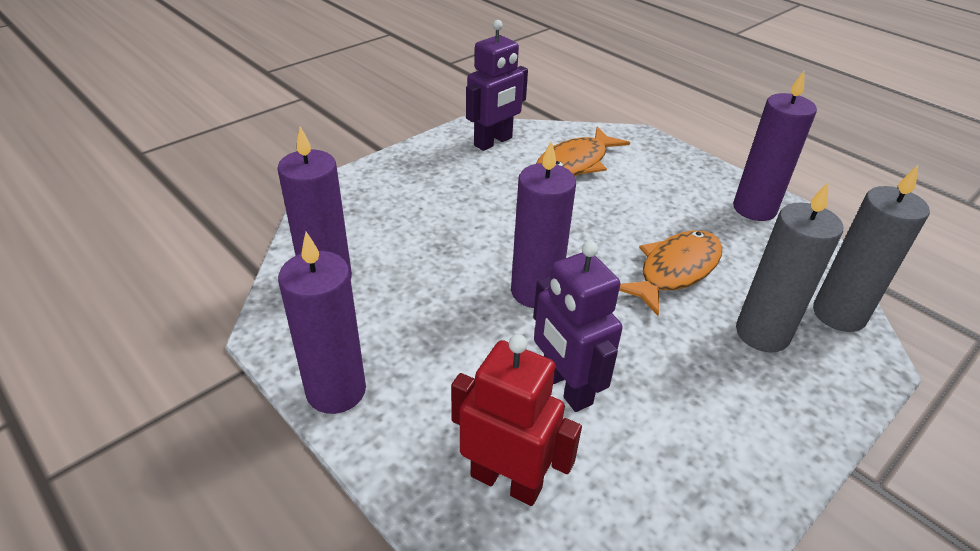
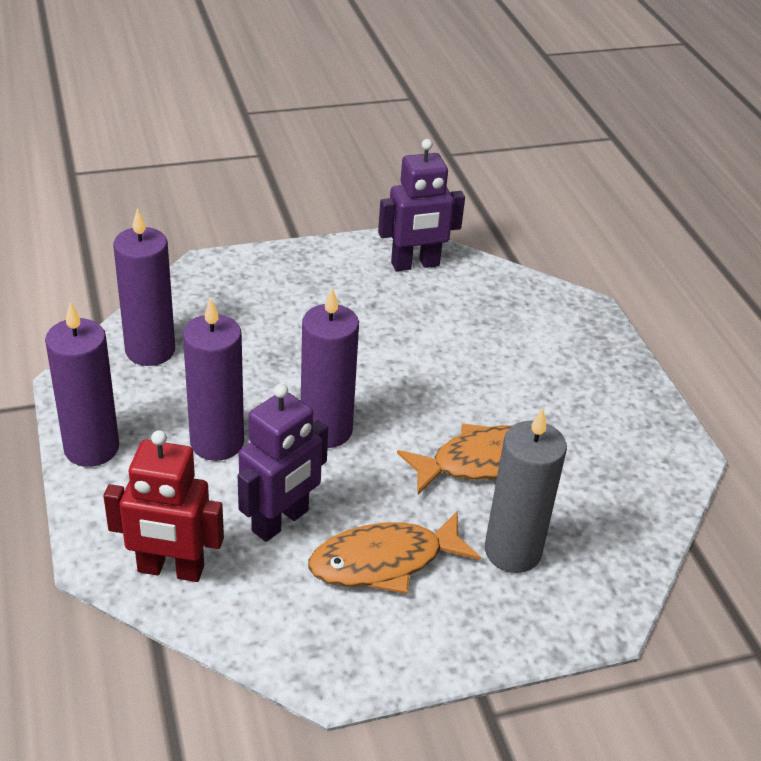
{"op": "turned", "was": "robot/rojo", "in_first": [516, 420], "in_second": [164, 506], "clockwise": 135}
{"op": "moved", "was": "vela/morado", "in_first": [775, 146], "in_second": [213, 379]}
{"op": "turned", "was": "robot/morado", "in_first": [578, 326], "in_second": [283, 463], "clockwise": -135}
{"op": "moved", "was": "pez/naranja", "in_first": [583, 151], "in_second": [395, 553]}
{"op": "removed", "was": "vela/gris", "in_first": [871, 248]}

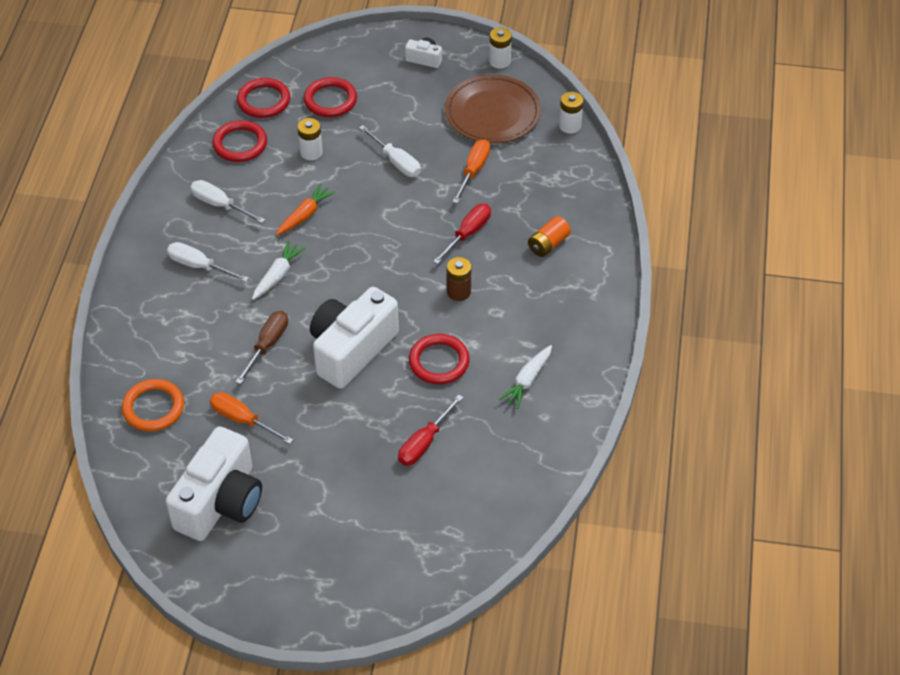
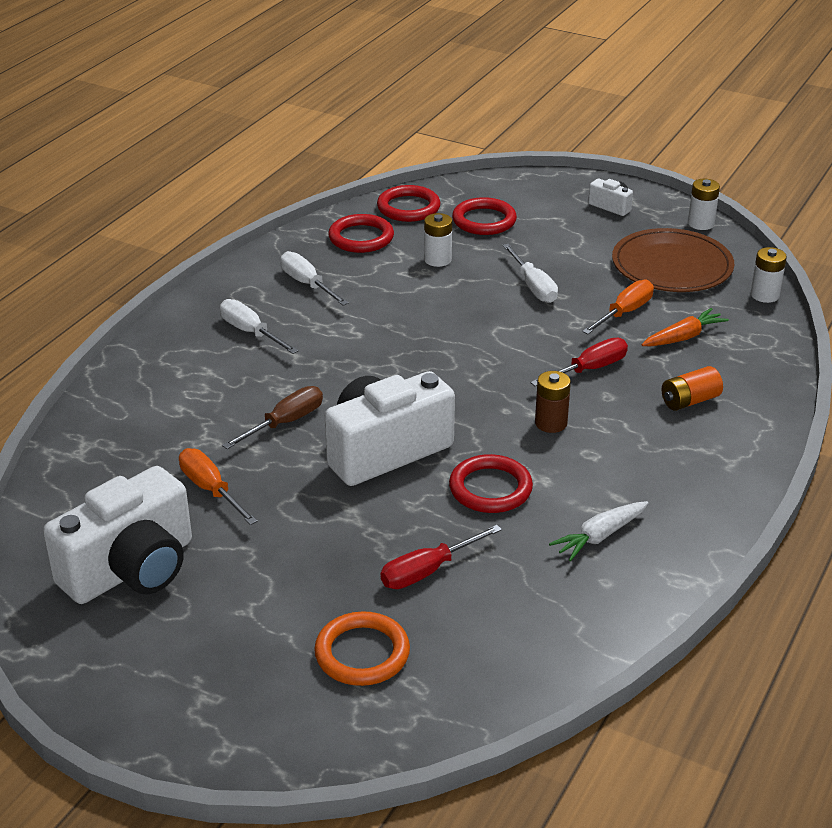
{"op": "moved", "was": "anillo/naranja", "in_first": [153, 405], "in_second": [362, 648]}
{"op": "moved", "was": "zanahoria/naranja", "in_first": [306, 209], "in_second": [685, 327]}
{"op": "removed", "was": "zanahoria/blanco", "in_first": [279, 270]}

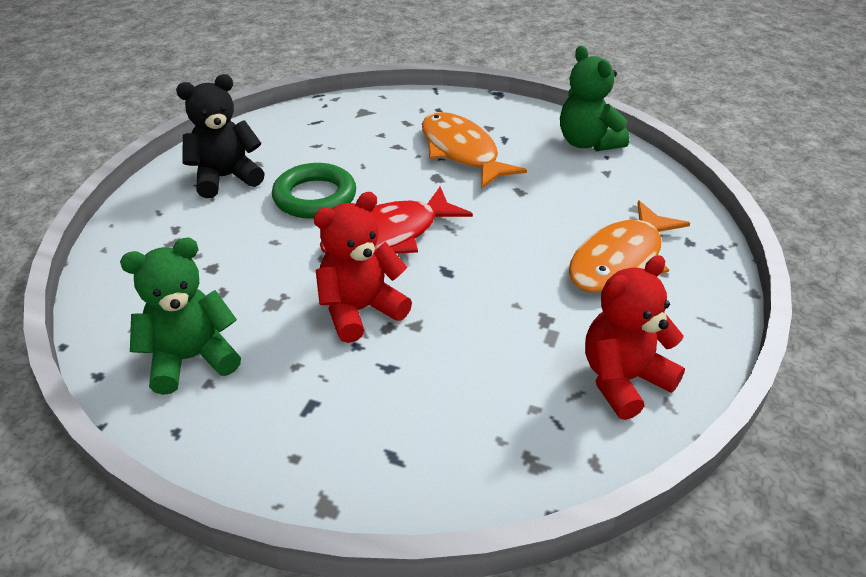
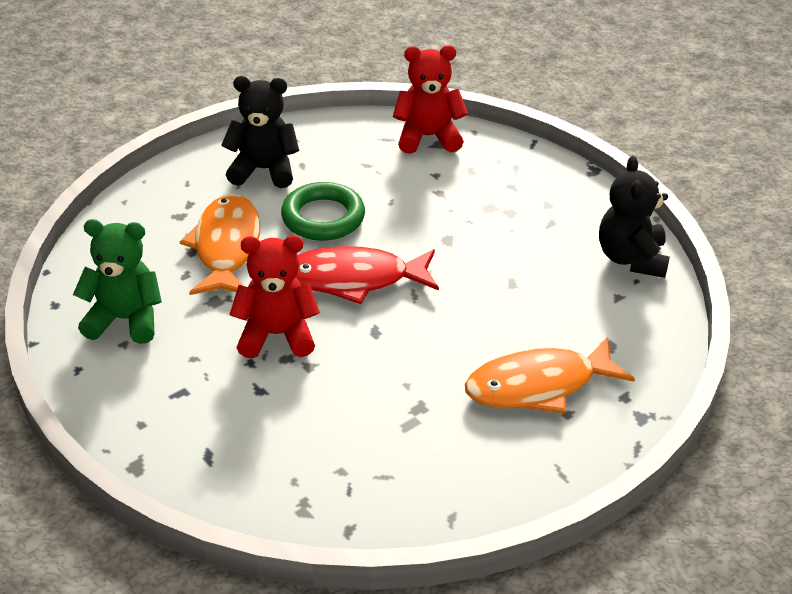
{"op": "moved", "was": "pez/naranja", "in_first": [474, 150], "in_second": [220, 244]}
{"op": "moved", "was": "osito/rojo", "in_first": [635, 337], "in_second": [430, 99]}
{"op": "recoloured", "was": "osito/verde", "now": "osito/negro", "in_first": [594, 98], "in_second": [634, 217]}

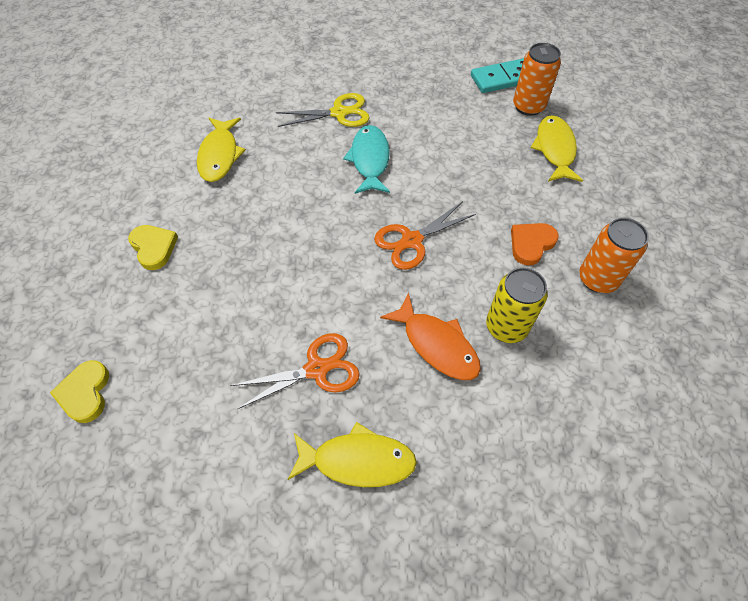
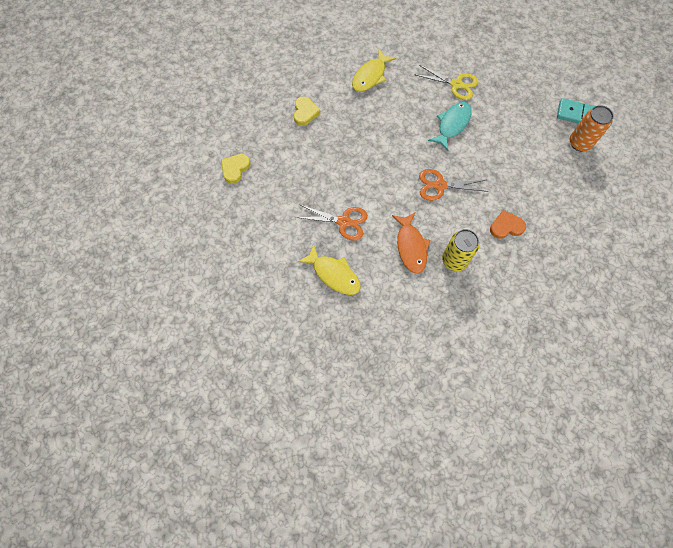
{"op": "removed", "was": "pez/amarillo", "in_first": [557, 148]}
{"op": "removed", "was": "lata/naranja", "in_first": [614, 255]}

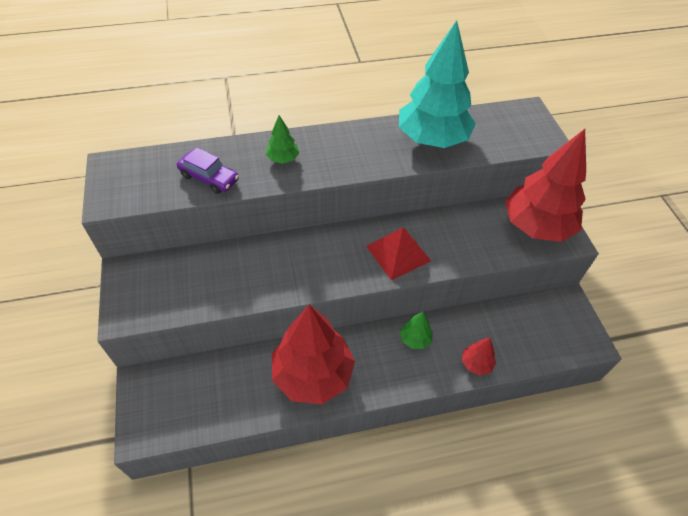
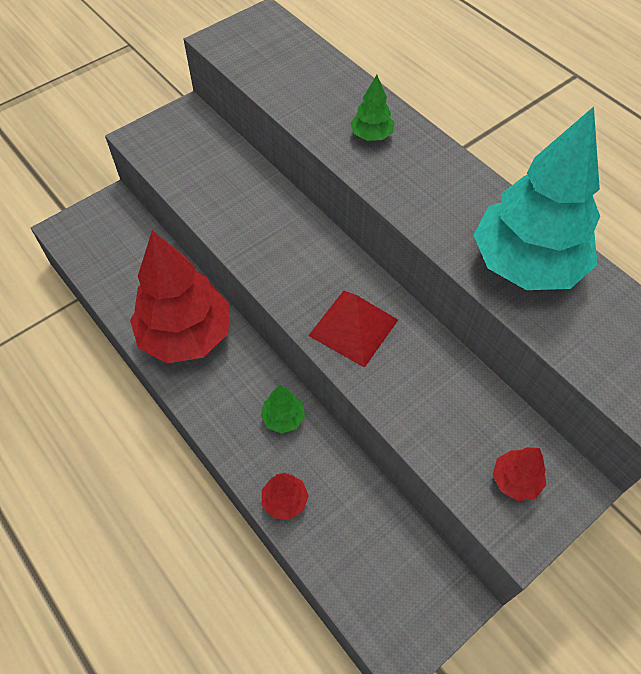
{"op": "resized", "was": "árbol/rojo", "in_first": [545, 185], "in_second": [519, 474], "ratio": 0.42}
{"op": "removed", "was": "coche/morado", "in_first": [208, 170]}

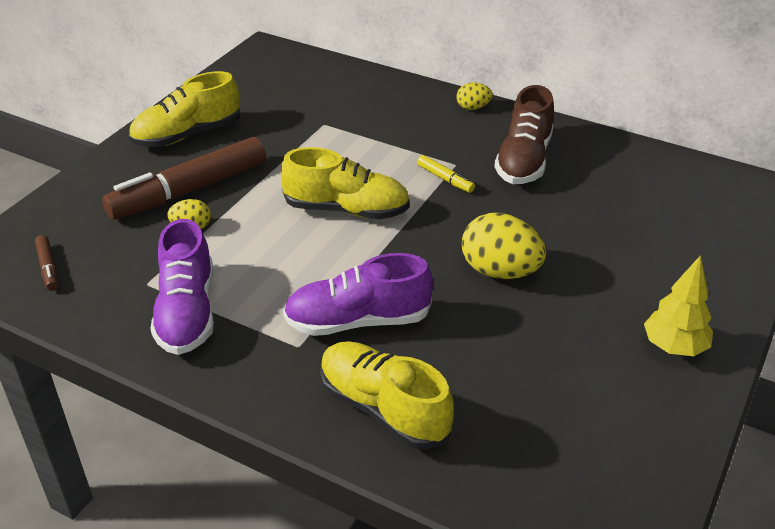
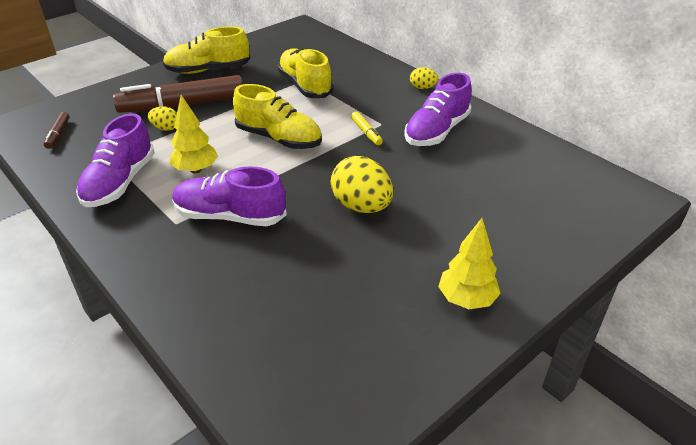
{"op": "added", "now": "árbol/amarillo", "in_second": [193, 134]}
{"op": "moved", "was": "zapato/amarillo", "in_first": [387, 395], "in_second": [305, 73]}
{"op": "recoloured", "was": "zapato/marrón", "now": "zapato/morado", "in_first": [524, 134], "in_second": [438, 109]}

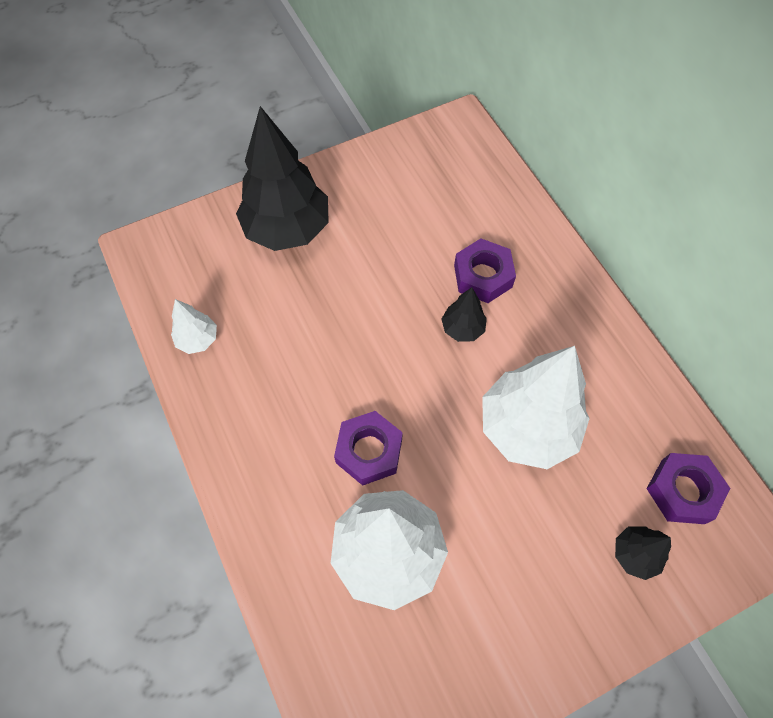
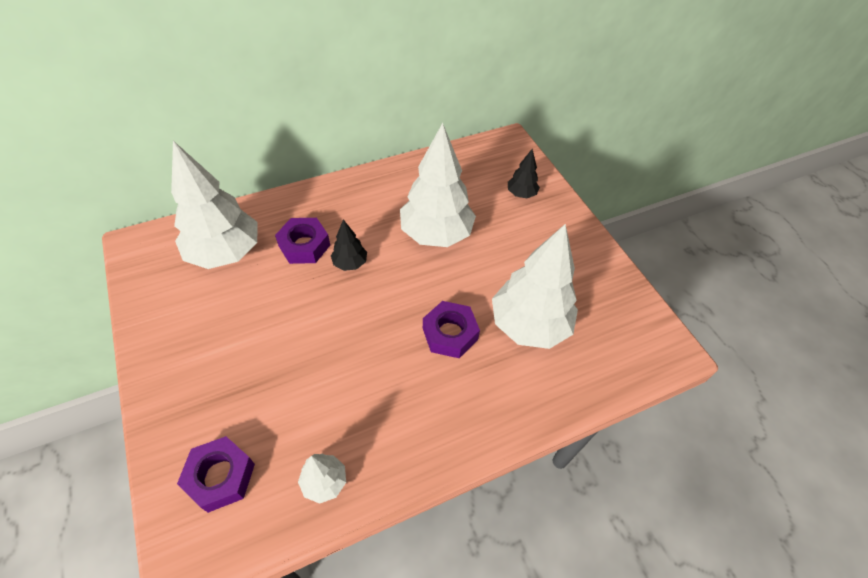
{"op": "added", "now": "árbol/blanco", "in_second": [214, 205]}
{"op": "moved", "was": "tuerca/morado", "in_first": [688, 488], "in_second": [216, 474]}
{"op": "removed", "was": "árbol/negro", "in_first": [282, 178]}

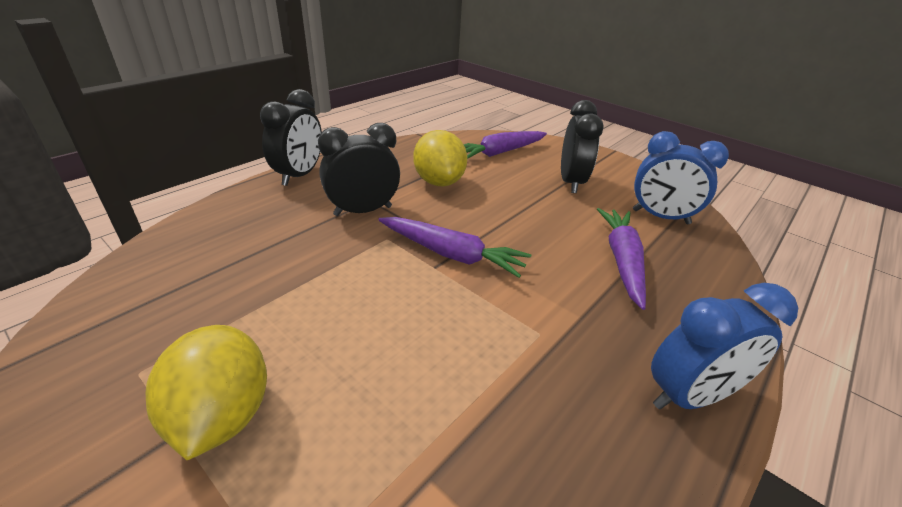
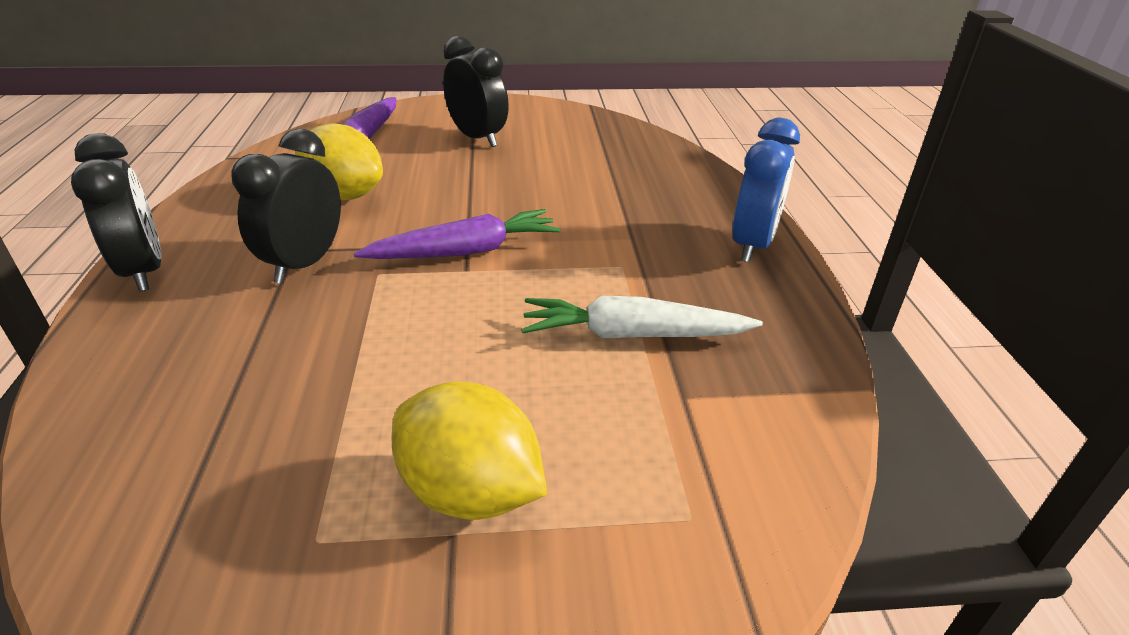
{"op": "added", "now": "zanahoria/blanco", "in_second": [642, 317]}
{"op": "removed", "was": "zanahoria/morado", "in_first": [621, 259]}
{"op": "removed", "was": "despertador/azul", "in_first": [681, 177]}

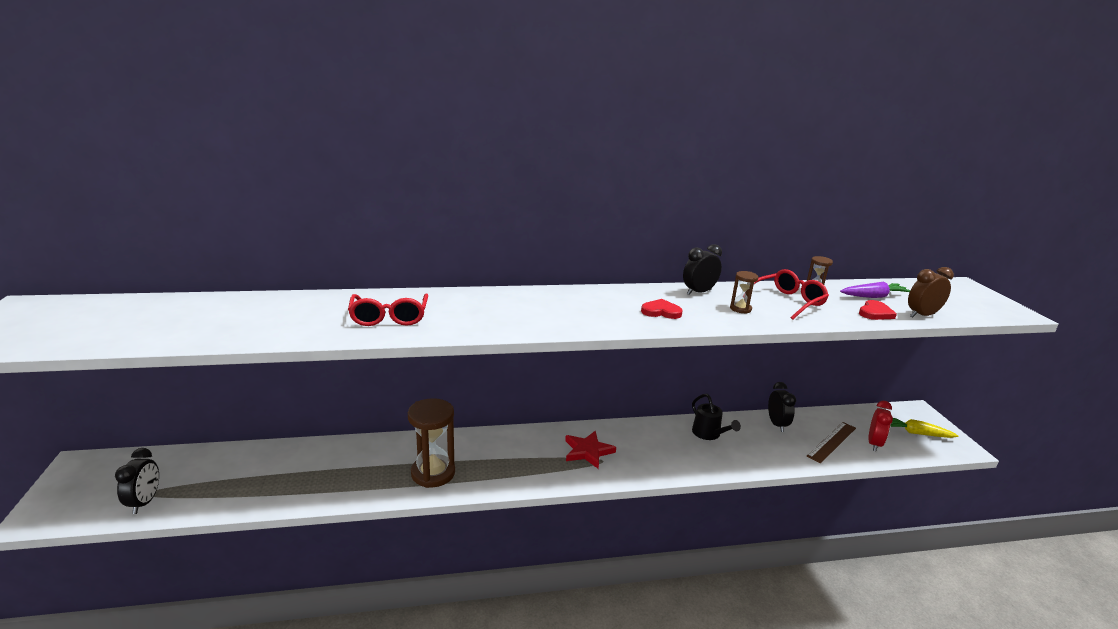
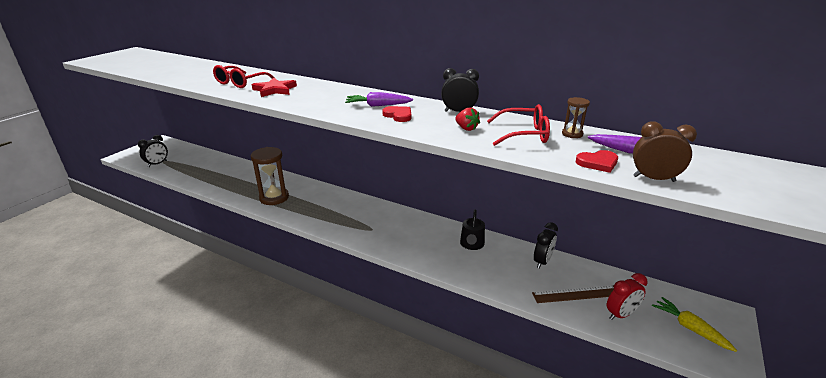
{"op": "moved", "was": "estrella/rojo", "in_first": [590, 450], "in_second": [274, 87]}
{"op": "added", "now": "zanahoria/morado", "in_second": [379, 99]}
{"op": "replaced", "was": "reloj de arena/marrón", "now": "fresa/rojo", "in_first": [744, 292], "in_second": [467, 119]}

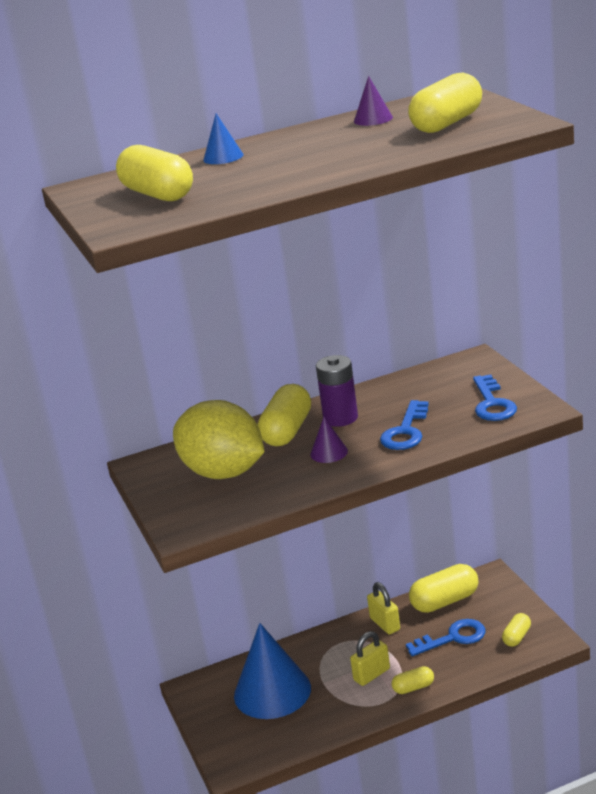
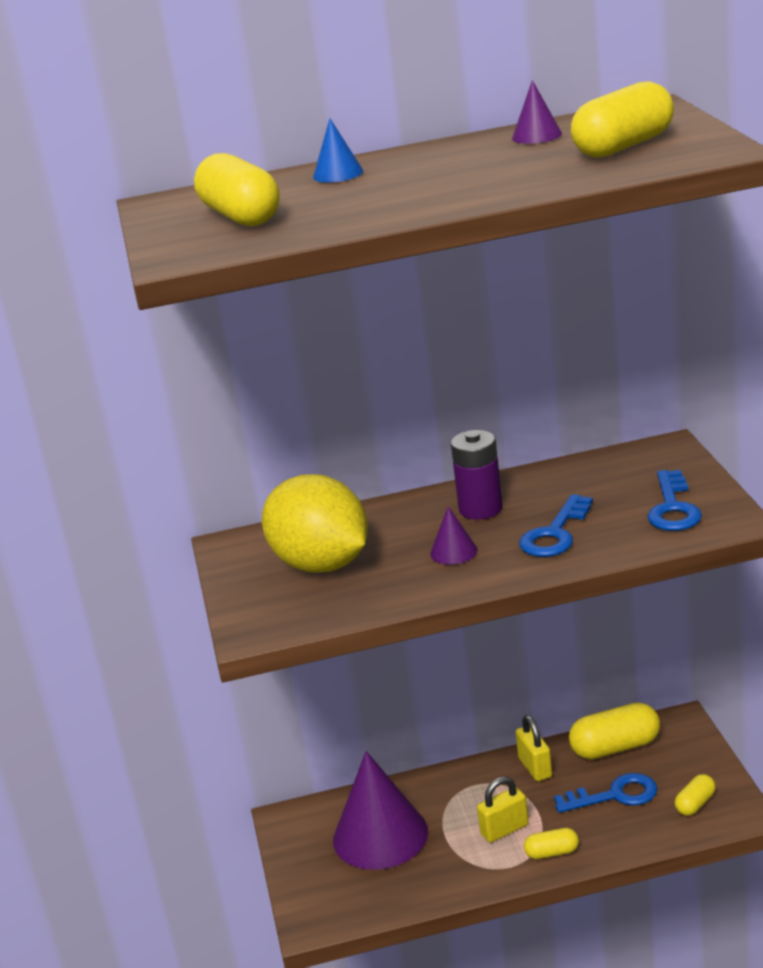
{"op": "recoloured", "was": "cono/azul", "now": "cono/morado", "in_first": [272, 671], "in_second": [380, 810]}
{"op": "removed", "was": "cápsula/amarillo", "in_first": [284, 415]}

